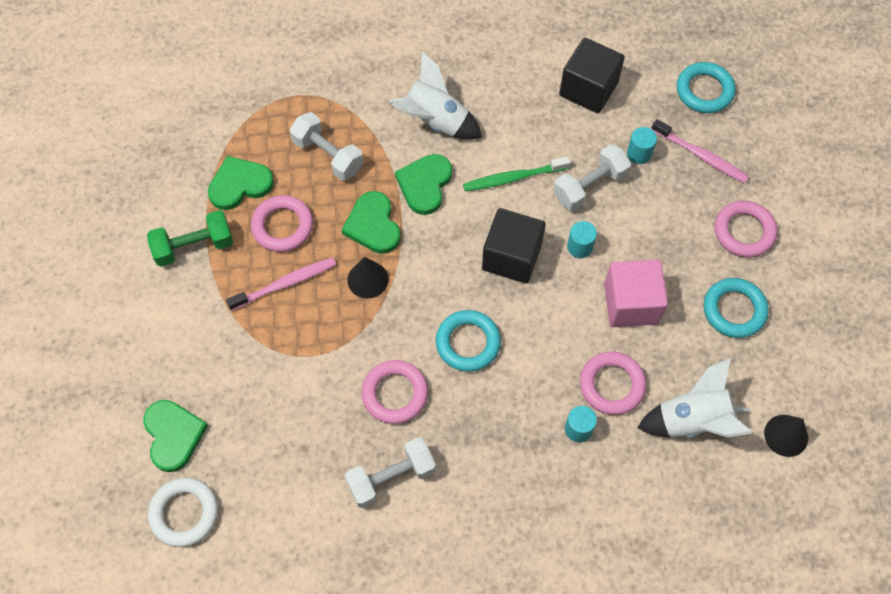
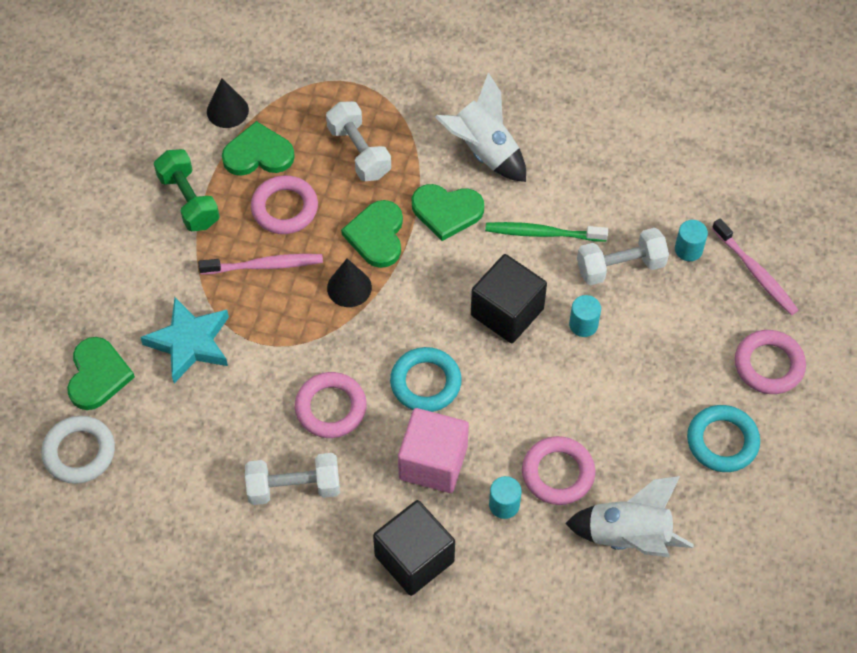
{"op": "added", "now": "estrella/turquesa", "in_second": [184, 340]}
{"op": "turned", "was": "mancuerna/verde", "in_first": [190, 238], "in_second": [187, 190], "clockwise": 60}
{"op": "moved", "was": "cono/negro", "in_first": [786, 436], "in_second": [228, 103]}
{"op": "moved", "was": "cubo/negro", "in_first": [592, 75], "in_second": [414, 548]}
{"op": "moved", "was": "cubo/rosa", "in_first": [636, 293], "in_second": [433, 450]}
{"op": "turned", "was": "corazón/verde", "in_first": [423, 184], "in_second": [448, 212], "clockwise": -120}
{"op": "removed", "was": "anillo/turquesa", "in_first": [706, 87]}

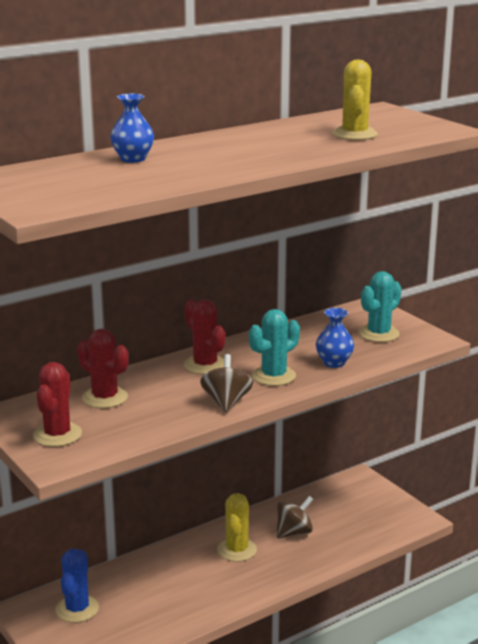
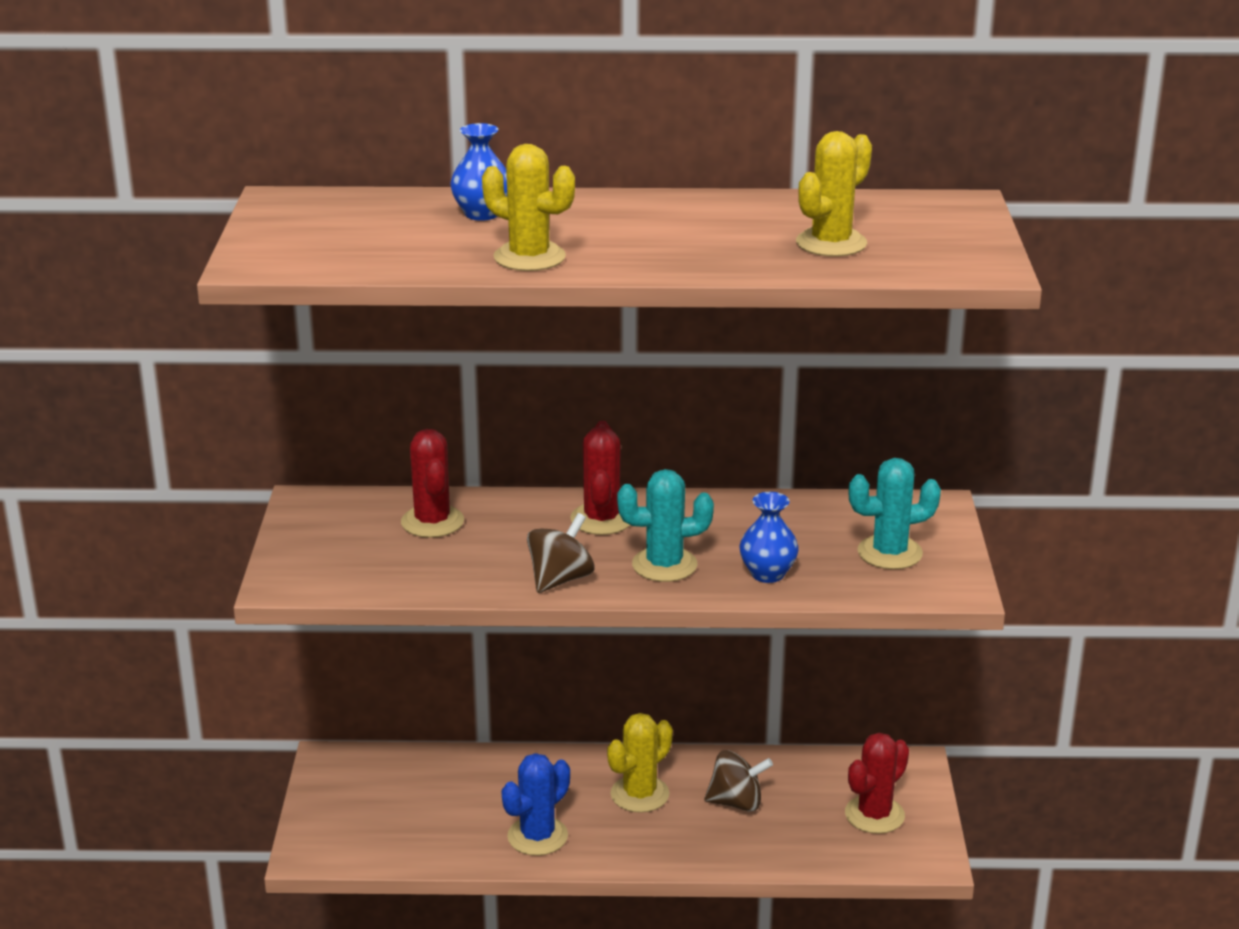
{"op": "added", "now": "cactus/amarillo", "in_second": [528, 207]}
{"op": "moved", "was": "cactus/azul", "in_first": [77, 586], "in_second": [535, 804]}
{"op": "moved", "was": "cactus/rojo", "in_first": [57, 404], "in_second": [877, 783]}

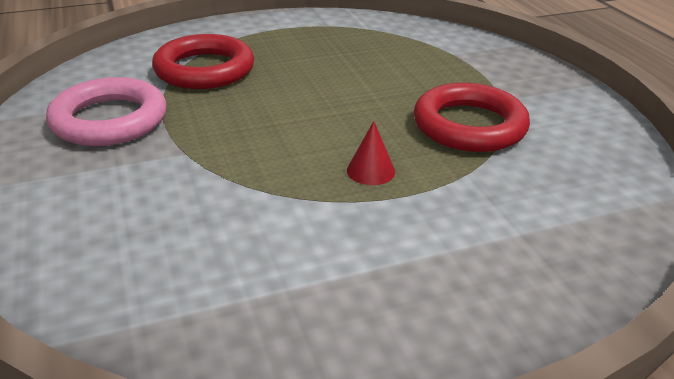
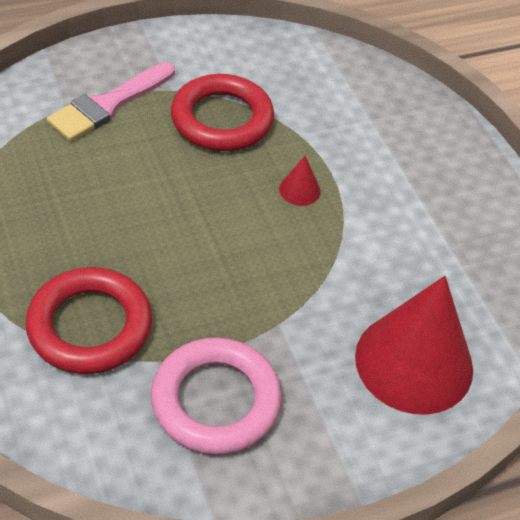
{"op": "added", "now": "pincel/rosa", "in_second": [111, 101]}
{"op": "added", "now": "cono/rojo", "in_second": [414, 345]}

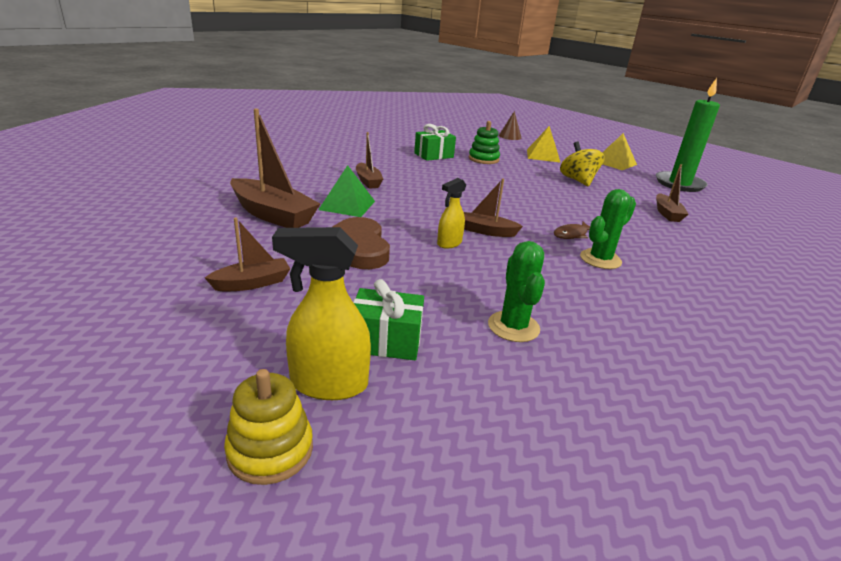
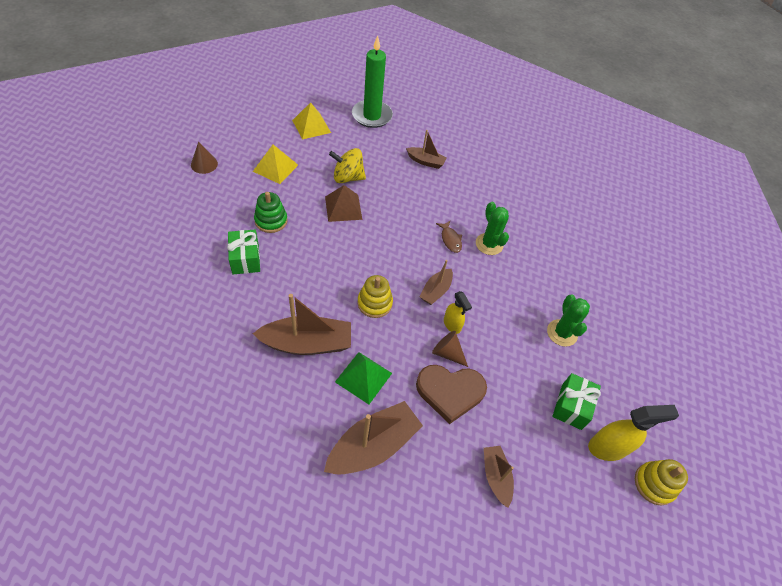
{"op": "resized", "was": "barco/marrón", "in_first": [369, 160], "in_second": [302, 324], "ratio": 1.77}
{"op": "added", "now": "pirámide/marrón", "in_second": [343, 203]}
{"op": "added", "now": "juguete apilable/amarillo", "in_second": [375, 296]}
{"op": "added", "now": "cono/marrón", "in_second": [450, 349]}
{"op": "turned", "was": "cactus/verde", "in_first": [516, 291], "in_second": [568, 321], "clockwise": 75}
{"op": "turned", "was": "pulverizador/amarillo", "in_first": [321, 313], "in_second": [633, 433], "clockwise": -120}

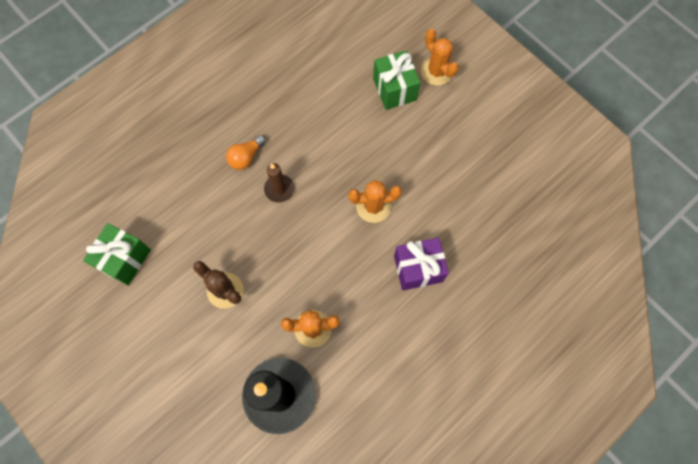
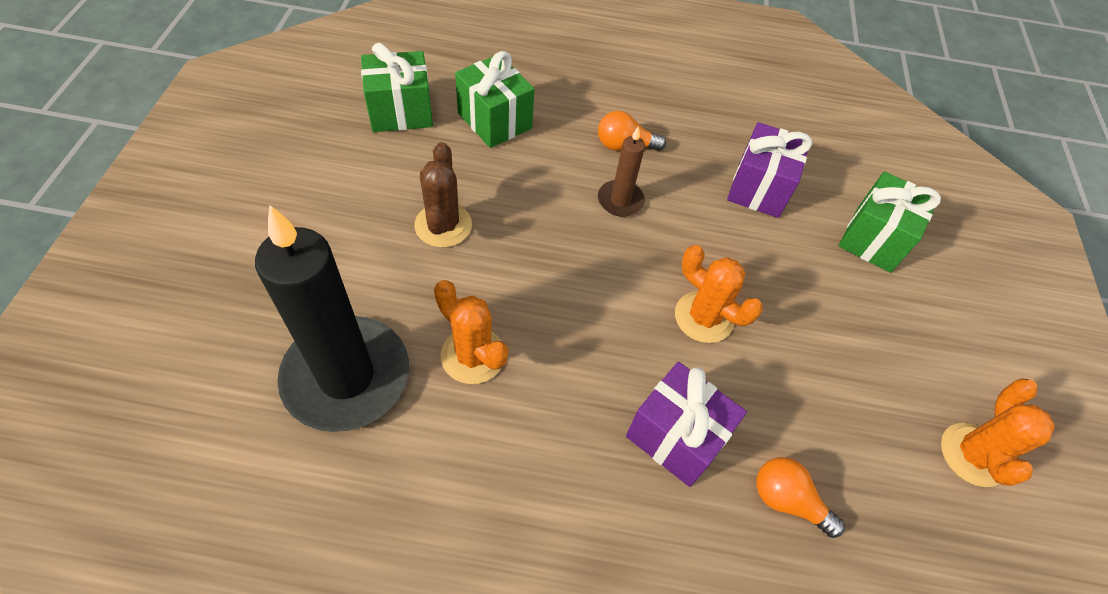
{"op": "added", "now": "regalo/verde", "in_second": [495, 99]}
{"op": "added", "now": "regalo/morado", "in_second": [769, 170]}
{"op": "added", "now": "bombilla/naranja", "in_second": [800, 497]}
{"op": "moved", "was": "cactus/naranja", "in_first": [440, 57], "in_second": [998, 432]}

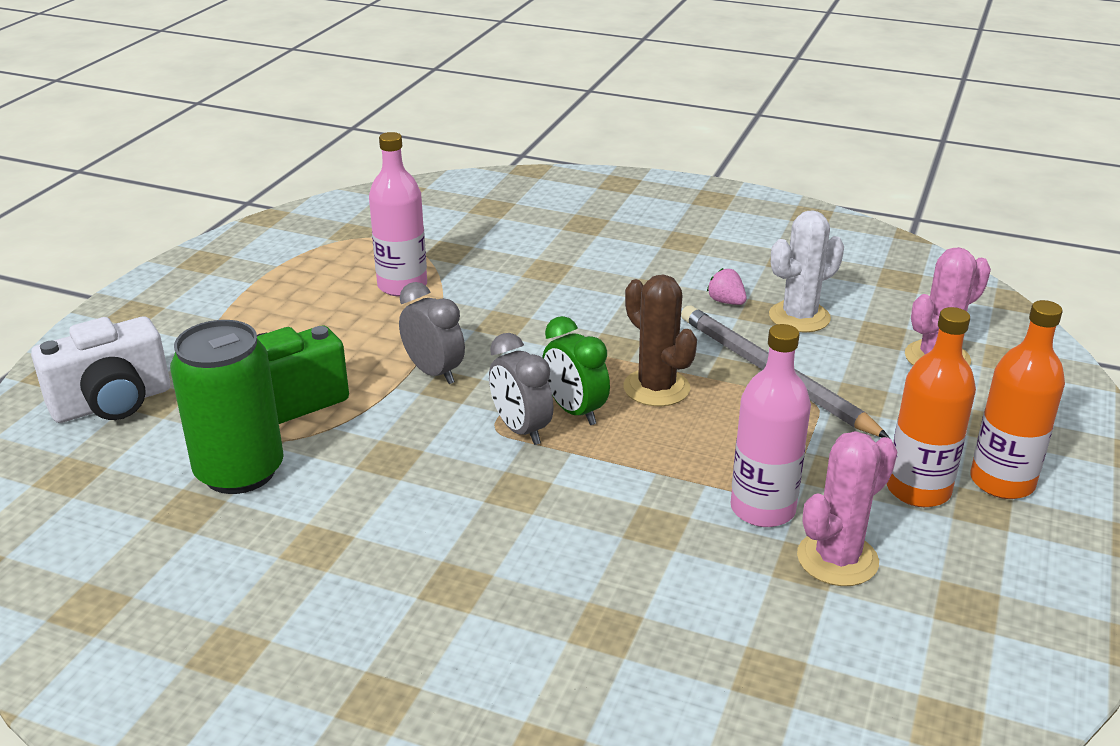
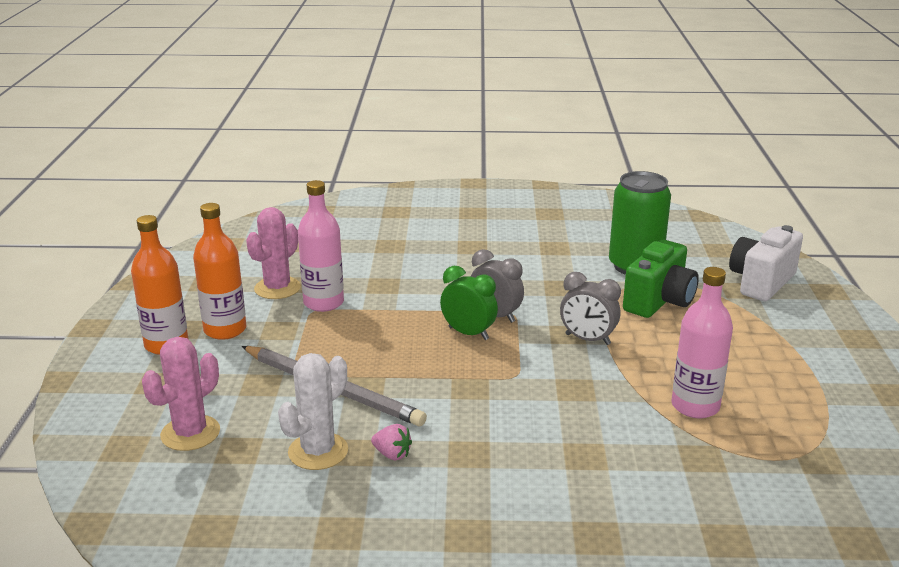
{"op": "removed", "was": "cactus/marrón", "in_first": [660, 340]}

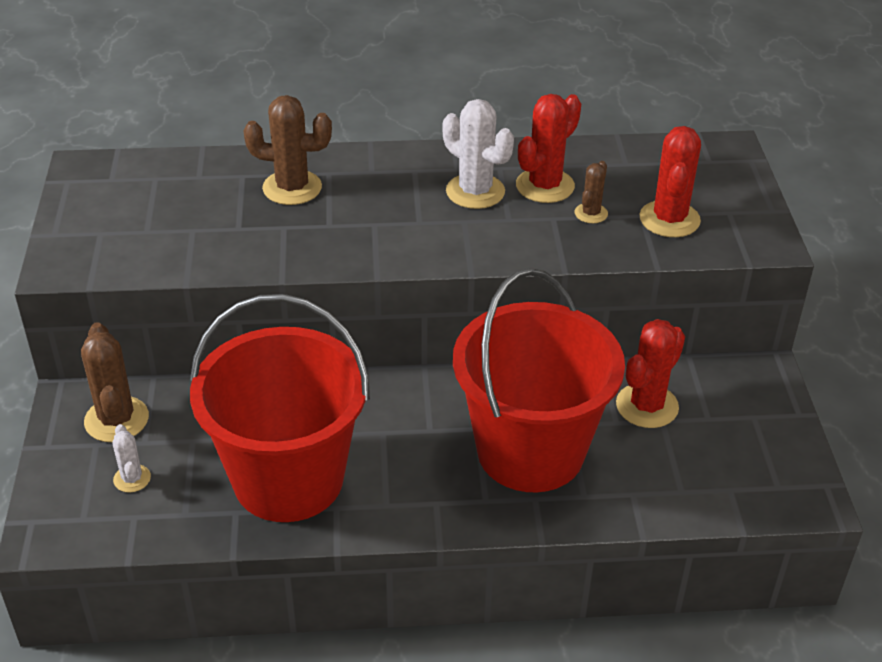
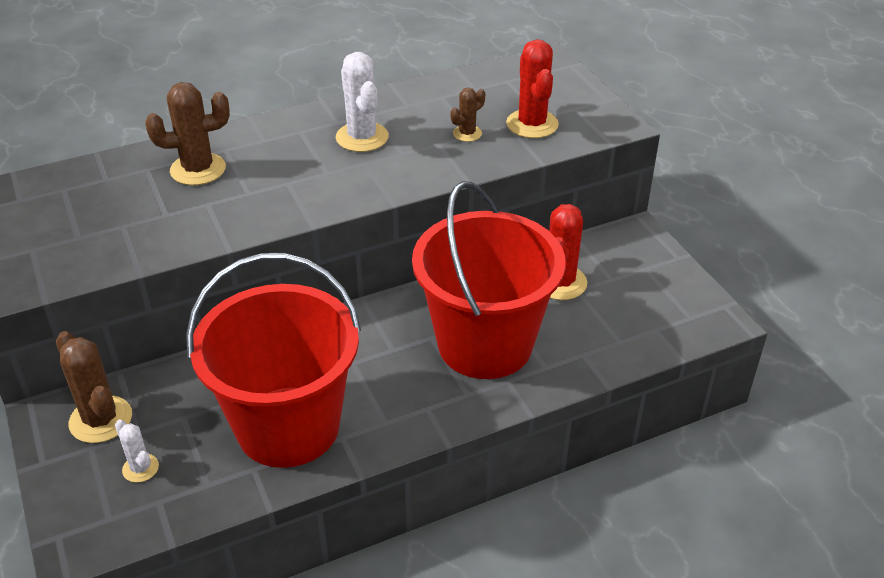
{"op": "turned", "was": "cactus/blanco", "in_first": [478, 154], "in_second": [362, 102], "clockwise": 45}
{"op": "turned", "was": "cactus/marrón", "in_first": [591, 192], "in_second": [467, 115], "clockwise": 45}
{"op": "removed", "was": "cactus/rojo", "in_first": [548, 148]}

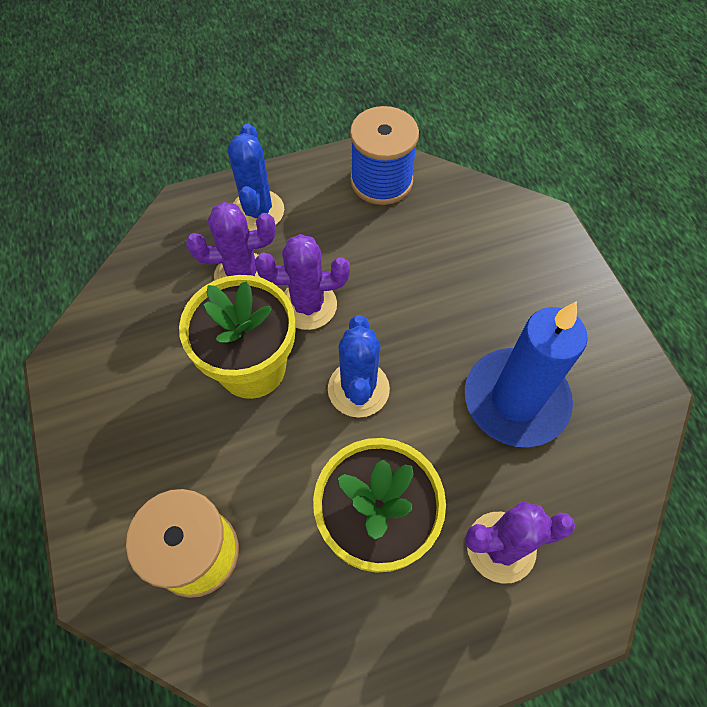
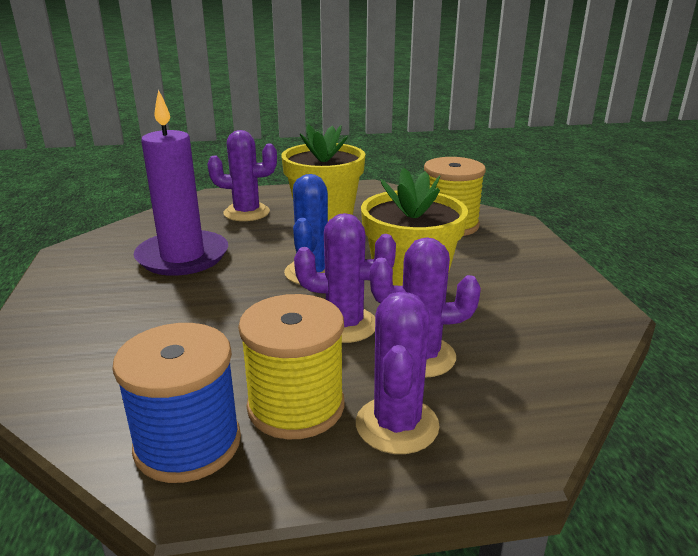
{"op": "recoloured", "was": "vela/azul", "now": "vela/morado", "in_first": [526, 374], "in_second": [181, 182]}
{"op": "added", "now": "carrete/amarillo", "in_second": [291, 366]}
{"op": "recoloured", "was": "cactus/azul", "now": "cactus/morado", "in_first": [256, 177], "in_second": [398, 372]}

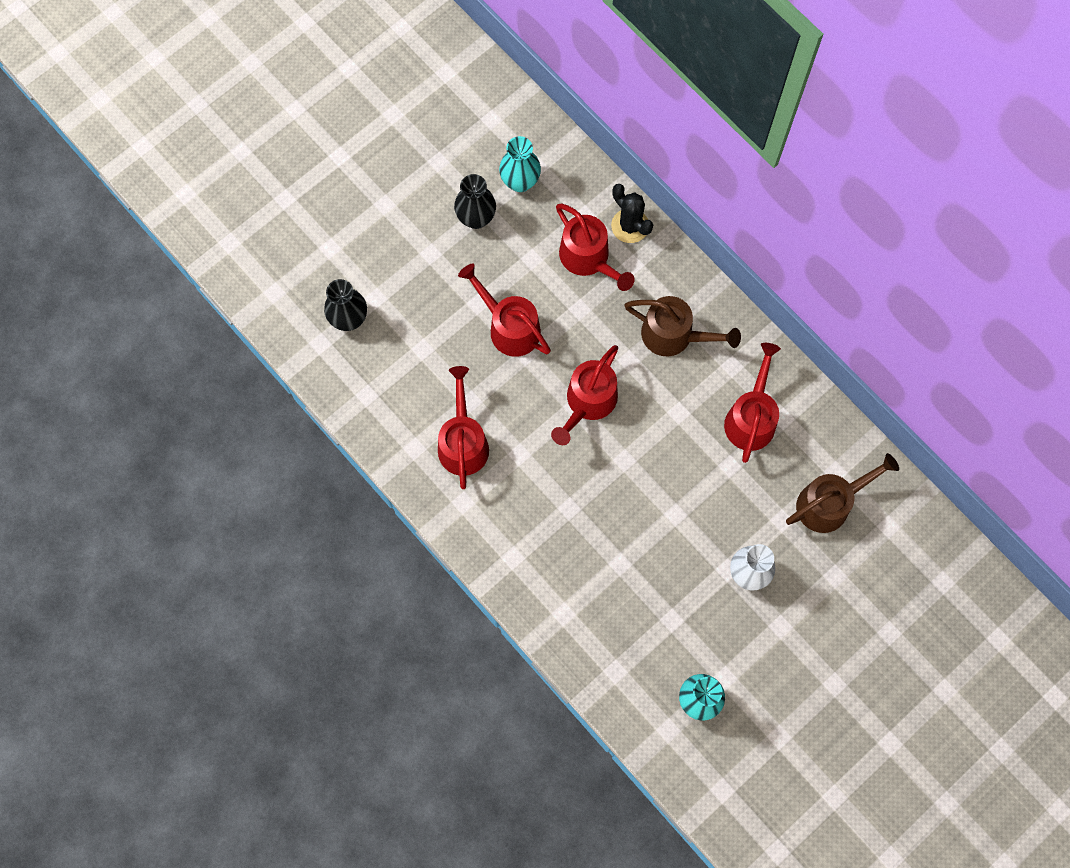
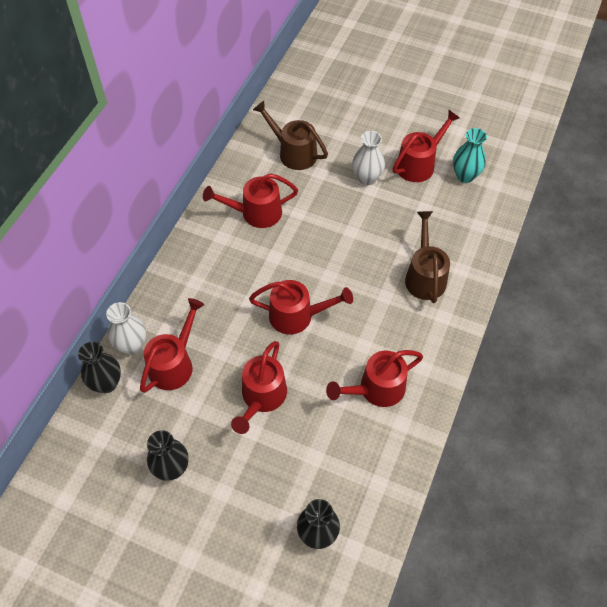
{"op": "added", "now": "florero/negro", "in_second": [99, 367]}
{"op": "replaced", "was": "cactus/negro", "now": "florero/blanco", "in_first": [632, 213], "in_second": [126, 328]}
{"op": "added", "now": "regadera/rojo", "in_second": [426, 145]}
{"op": "moved", "was": "regadera/marrón", "in_first": [683, 326], "in_second": [427, 257]}
{"op": "removed", "was": "florero/turquesa", "in_first": [520, 164]}

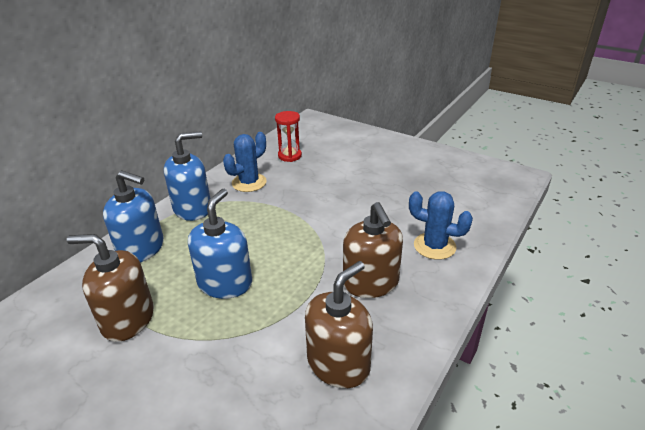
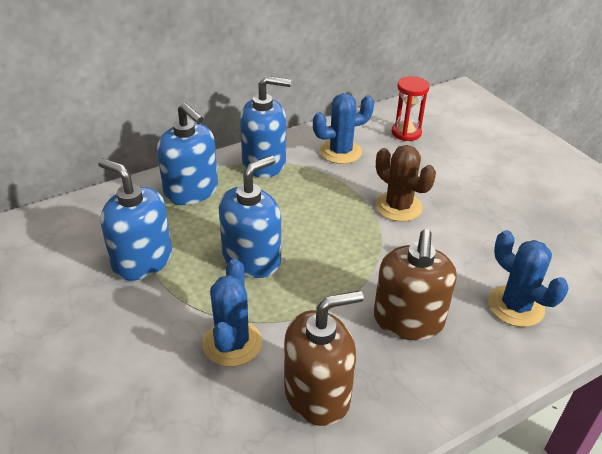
{"op": "recoloured", "was": "dispensador de jabón/marrón", "now": "dispensador de jabón/azul", "in_first": [110, 288], "in_second": [135, 219]}
{"op": "added", "now": "cactus/azul", "in_second": [232, 313]}
{"op": "added", "now": "cactus/marrón", "in_second": [405, 183]}

